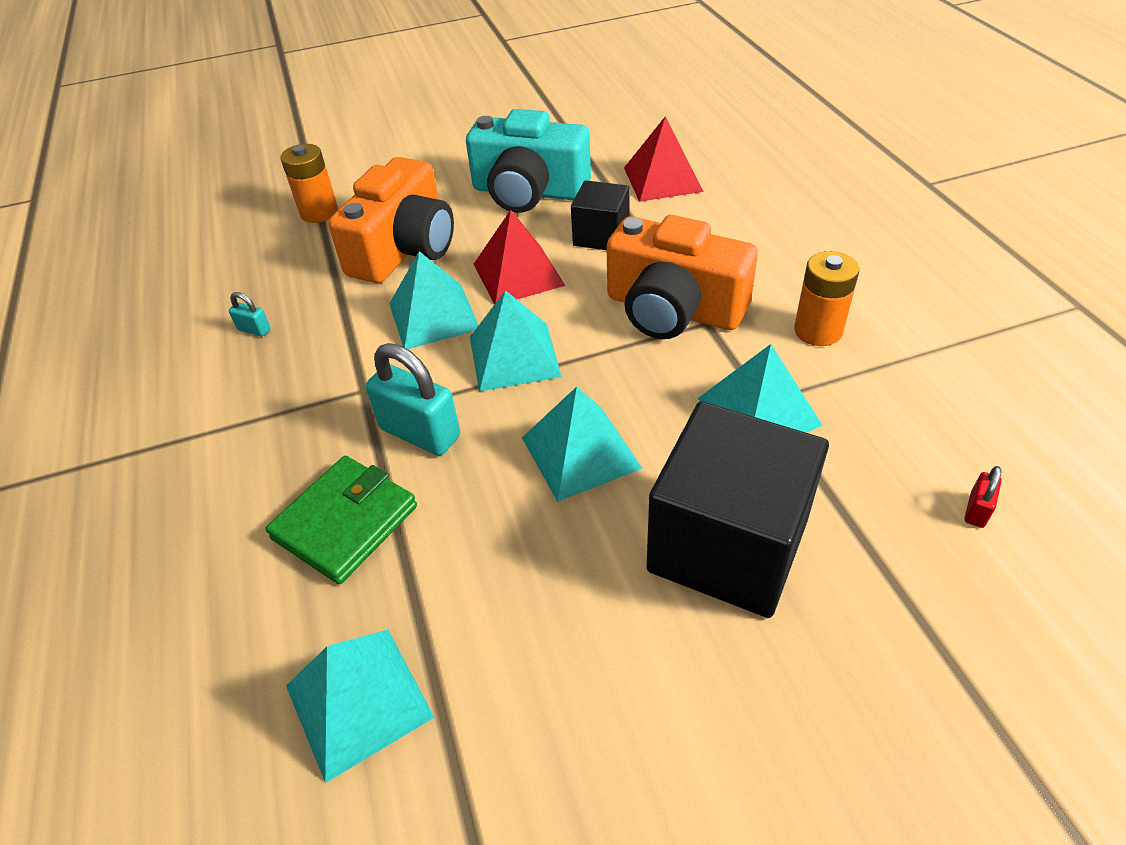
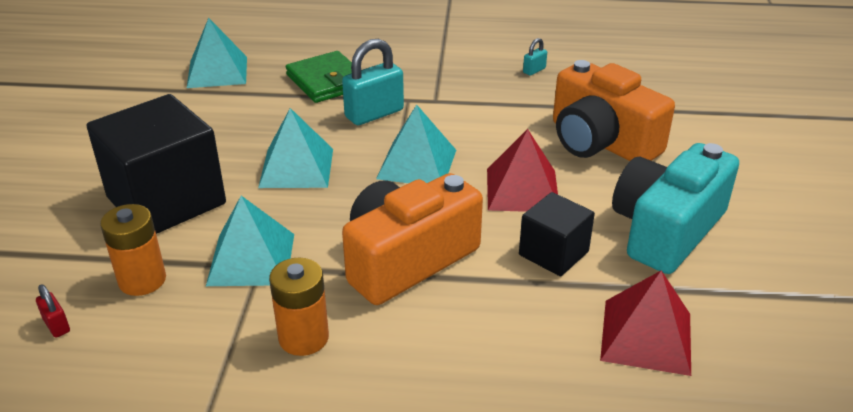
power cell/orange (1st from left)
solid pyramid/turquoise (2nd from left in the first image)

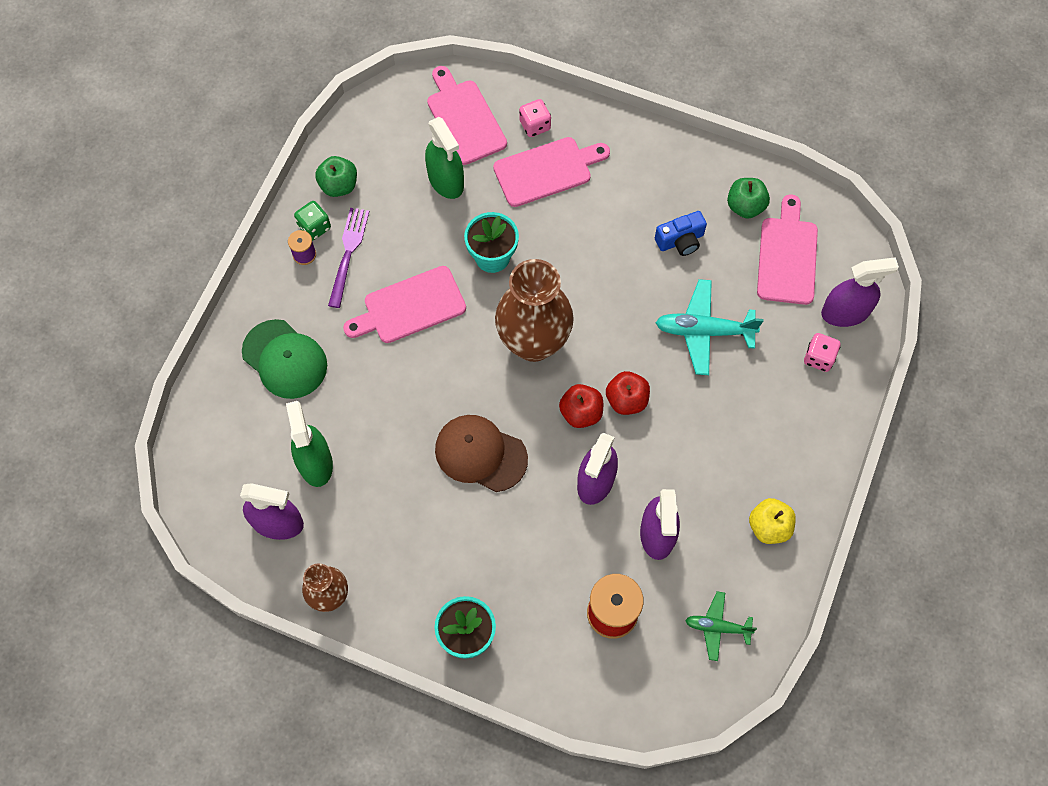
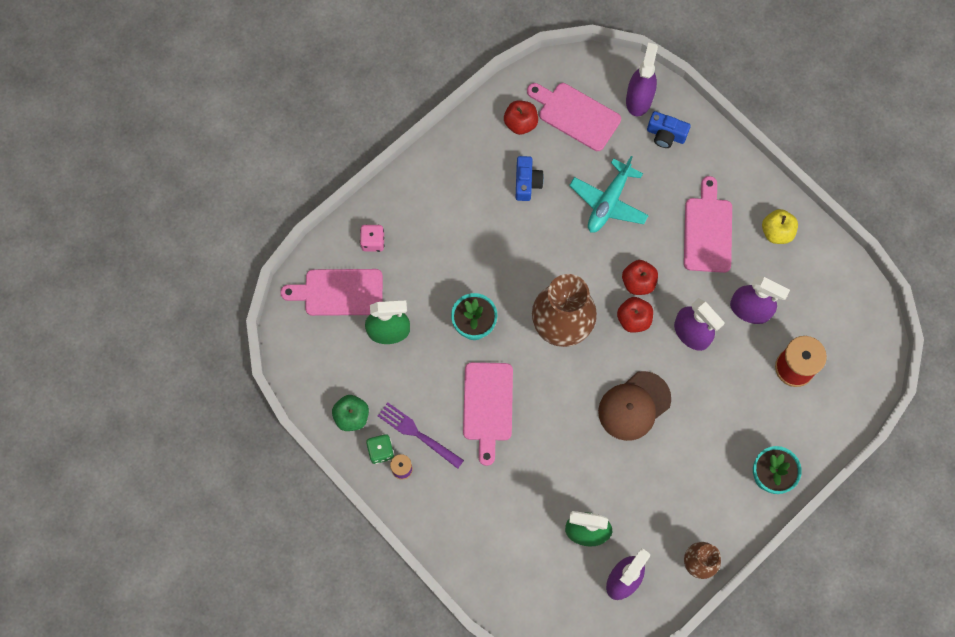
bread board/rose-pink (4th from left)
toy apple/scarlet (1st from left)
cap/leaf-green
photo camera/blue (2nd from left)
aeroplane/leaf-green

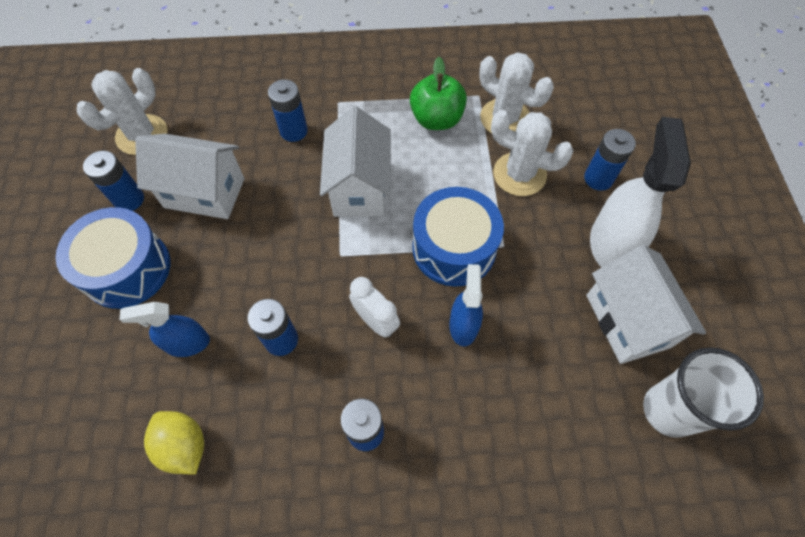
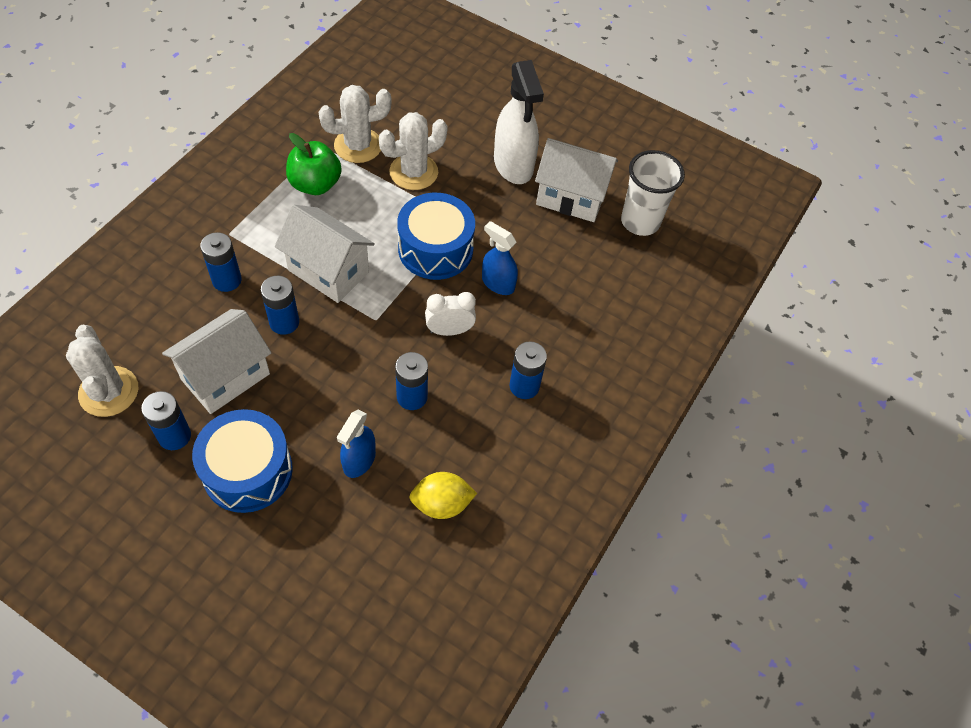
sprayer/pure white
power cell/blue (3rd from left)

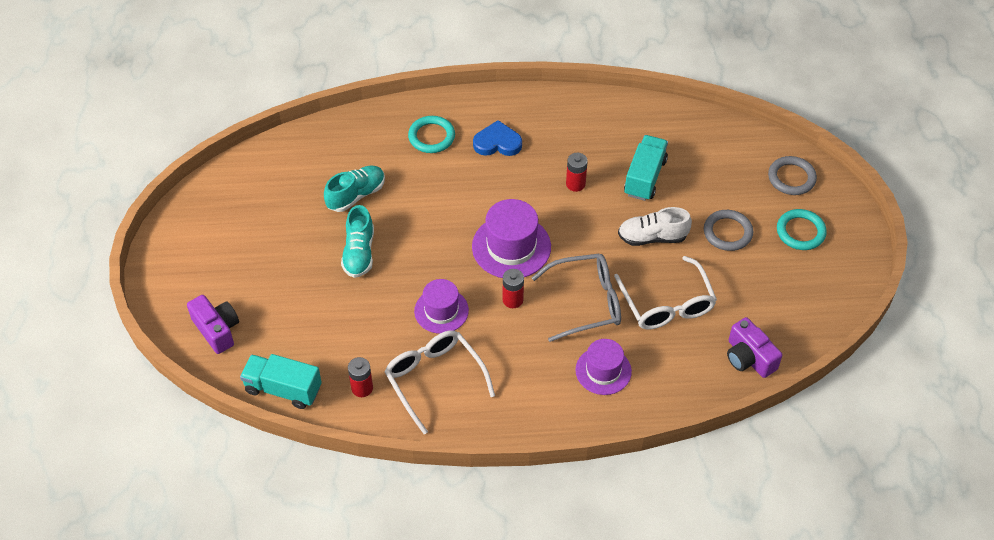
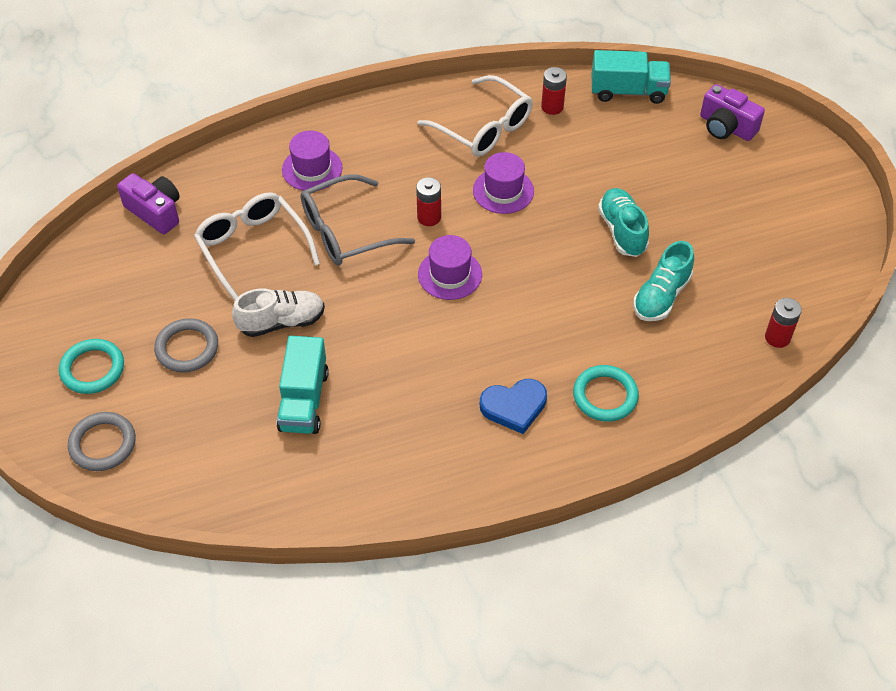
power cell/scarlet (3rd from left)
tall hat/violet (2nd from left)

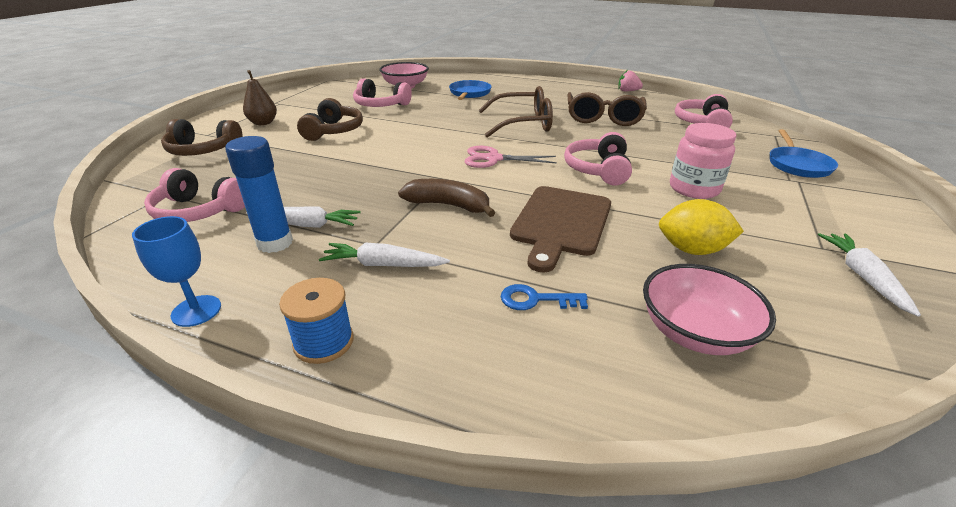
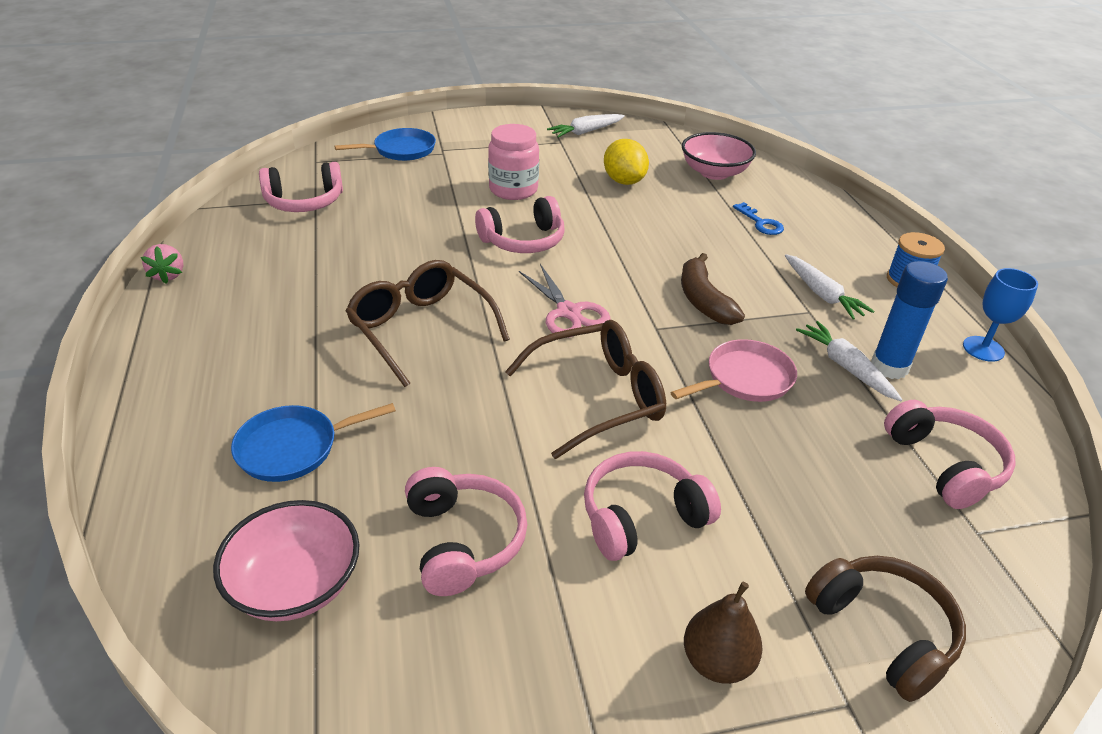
glasses/russet (2nd from left)
over-ear headphones/rose-pink (4th from left)
bread board/russet
frying pan/rose-pink

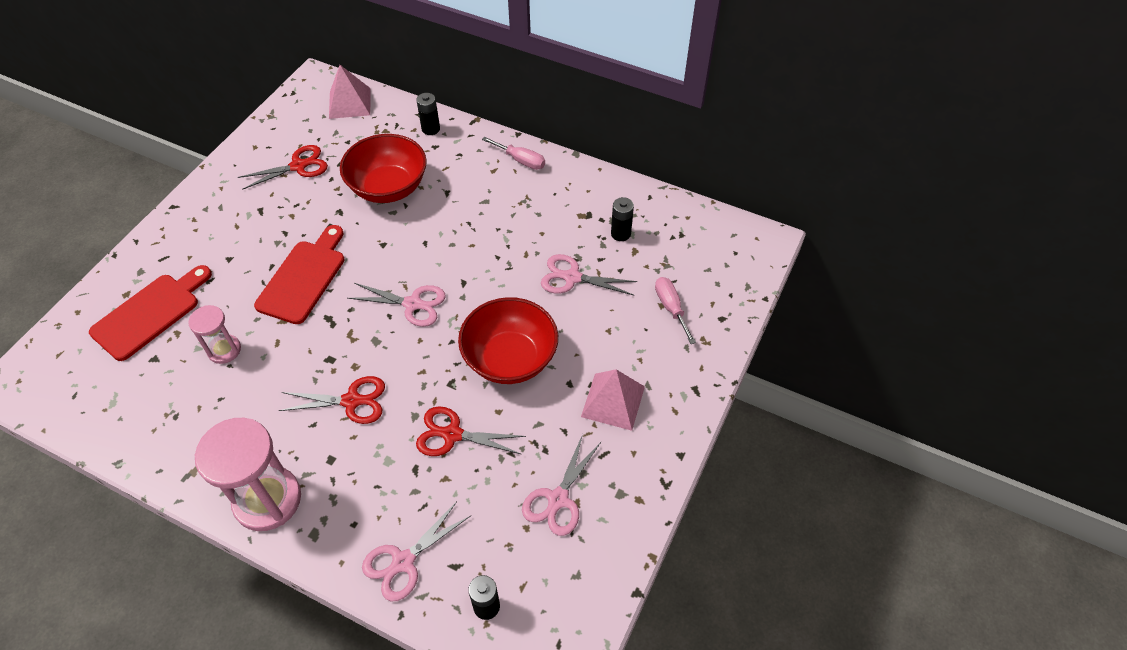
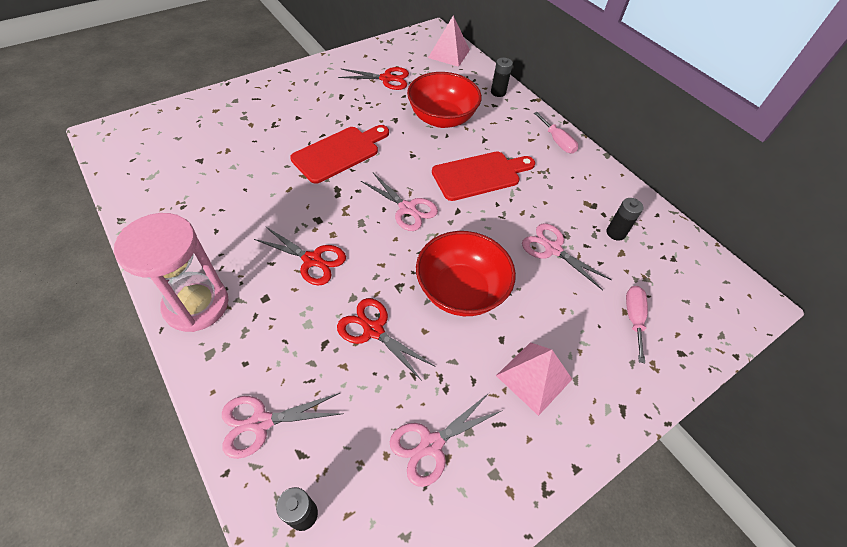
bread board/scarlet (2nd from left)
sand timer/rose-pink (1st from left in the first image)

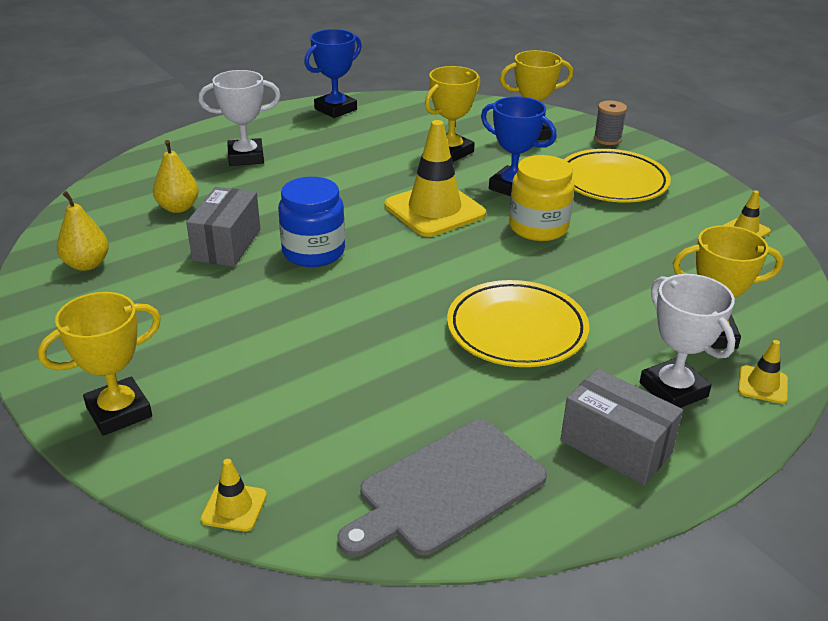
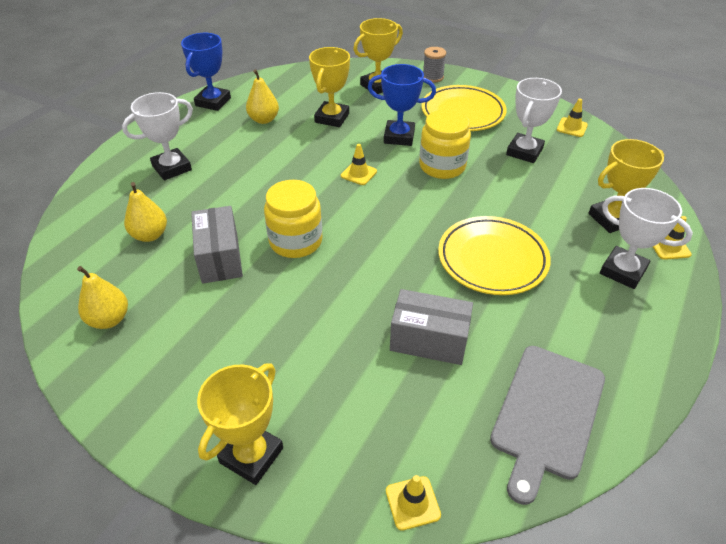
safety cone/yellow (1st from left)
jar/yellow (1st from left)
package/ash-grey (2nd from left)
pear/yellow (3rd from left)
trophy/pure white (2nd from left)

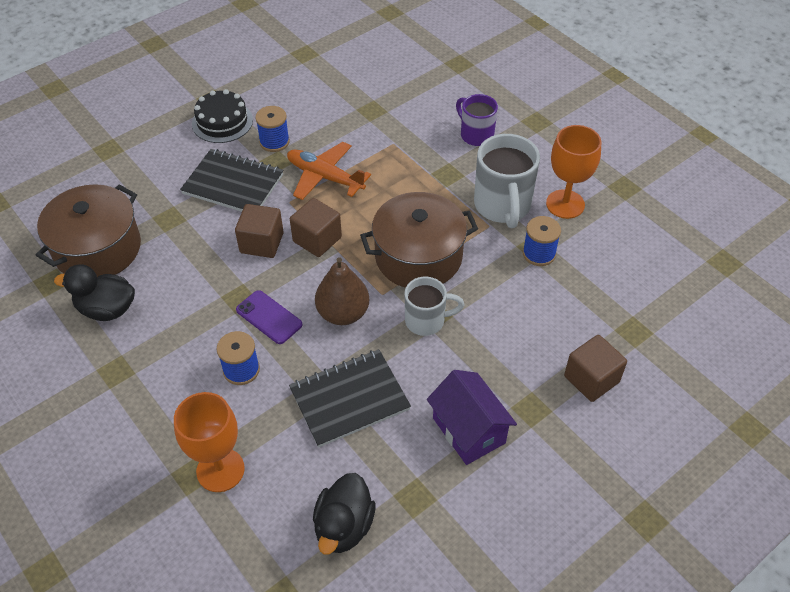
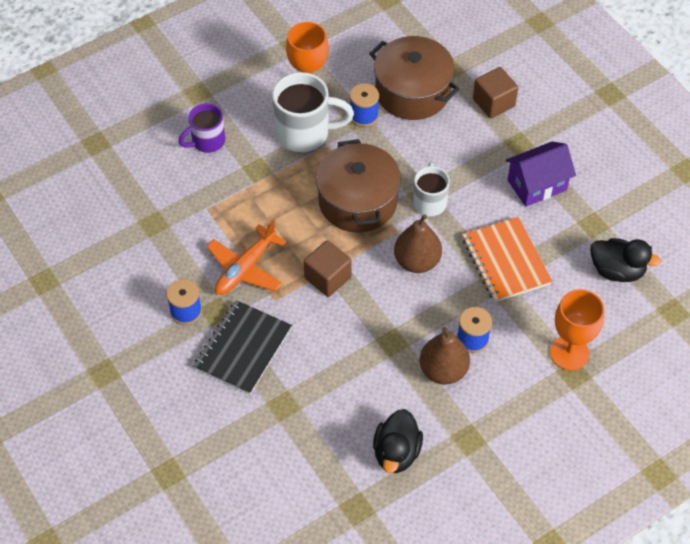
cake/black
stockpot/russet (2nd from left)
solid cube/russet (1st from left in the first image)
phone/violet
notepad/orange
pear/russet (2nd from left)

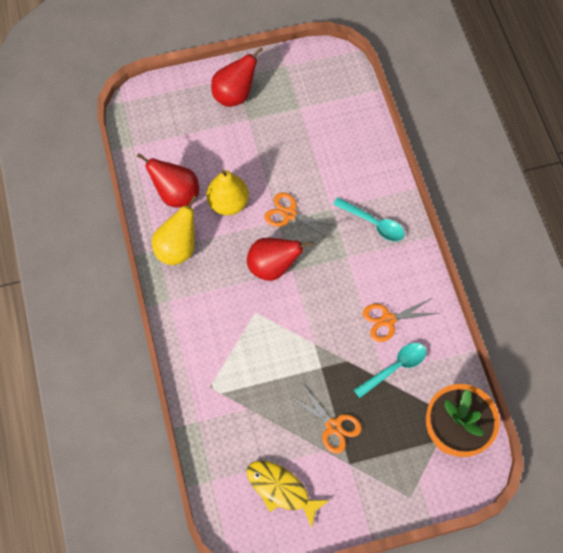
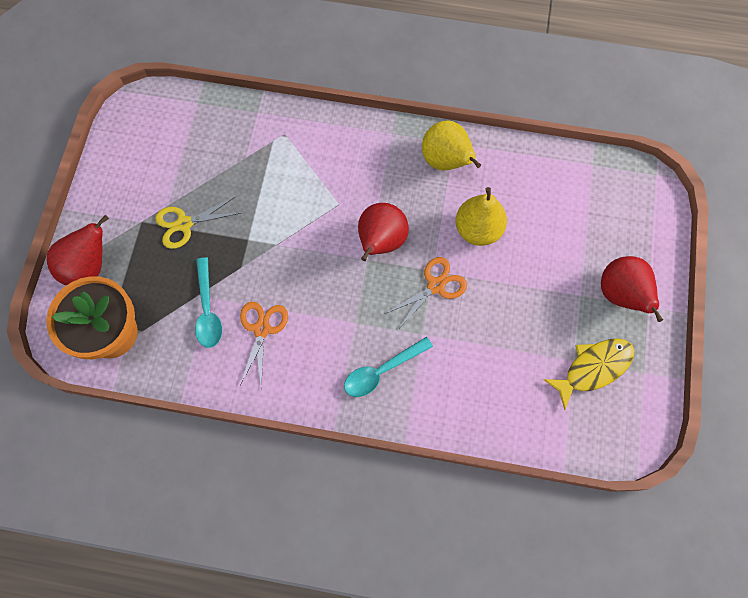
pear/scarlet (1st from left)
pair of scissors/yellow
toy fish/yellow

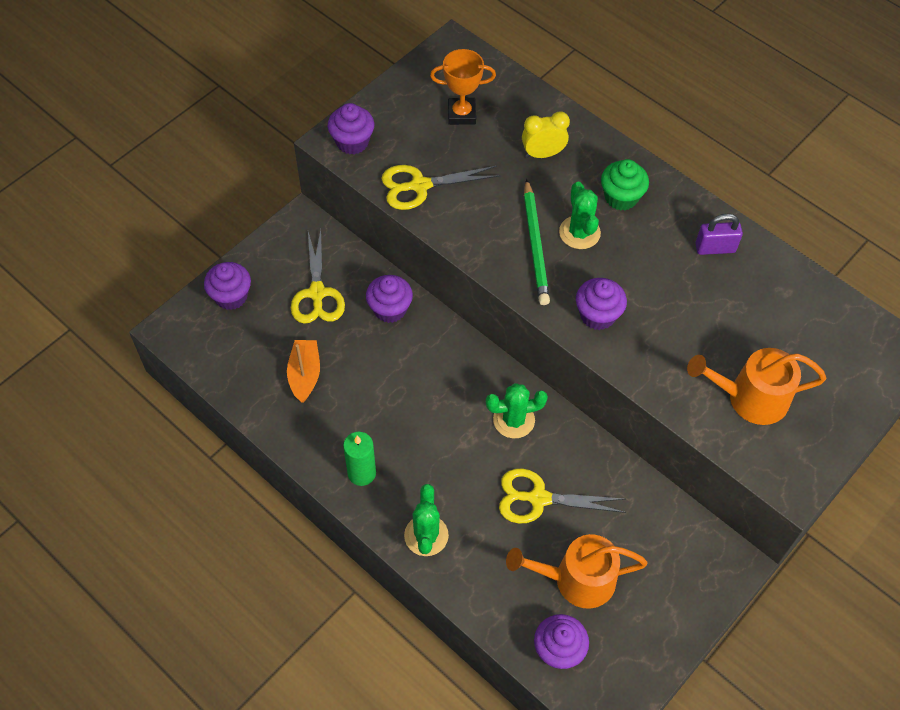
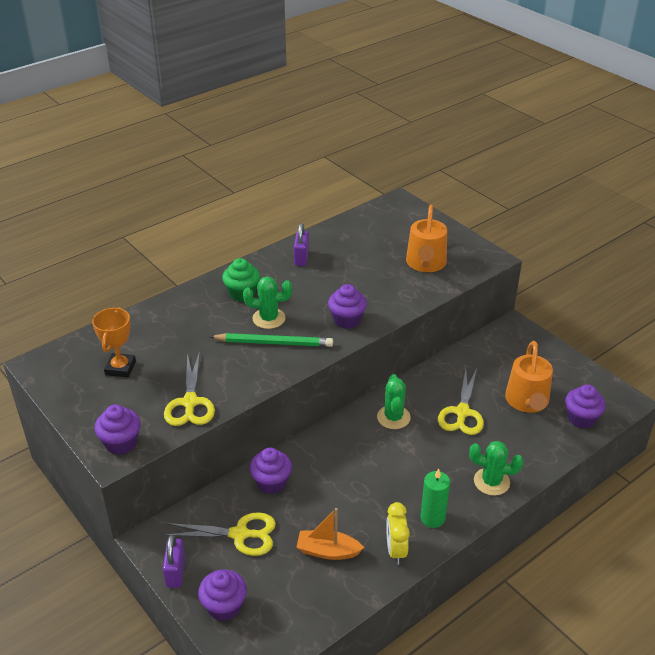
bedside clock/yellow
lock/violet (1st from left)

